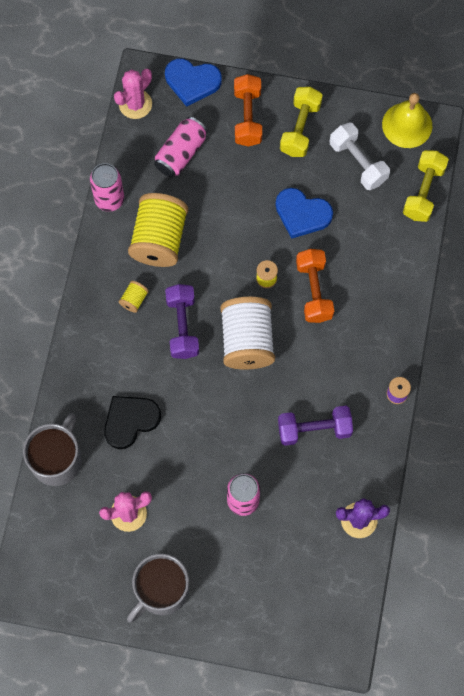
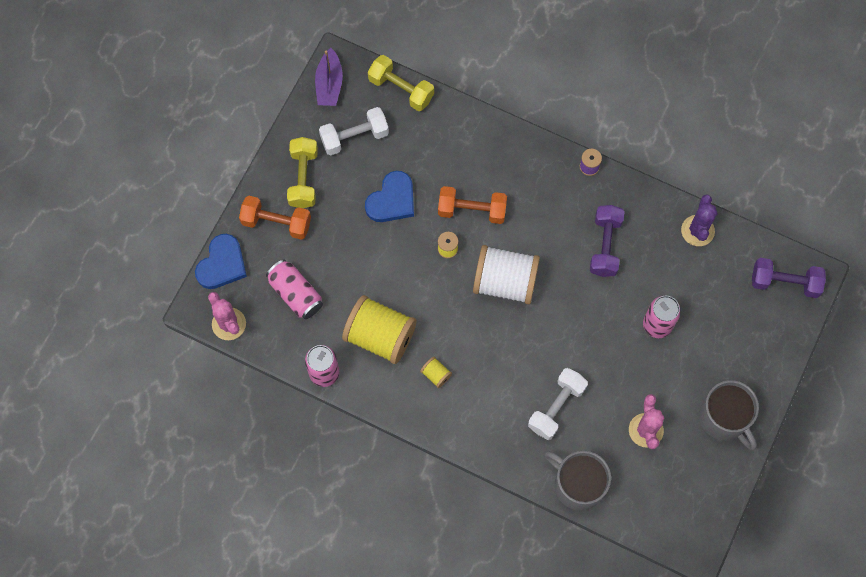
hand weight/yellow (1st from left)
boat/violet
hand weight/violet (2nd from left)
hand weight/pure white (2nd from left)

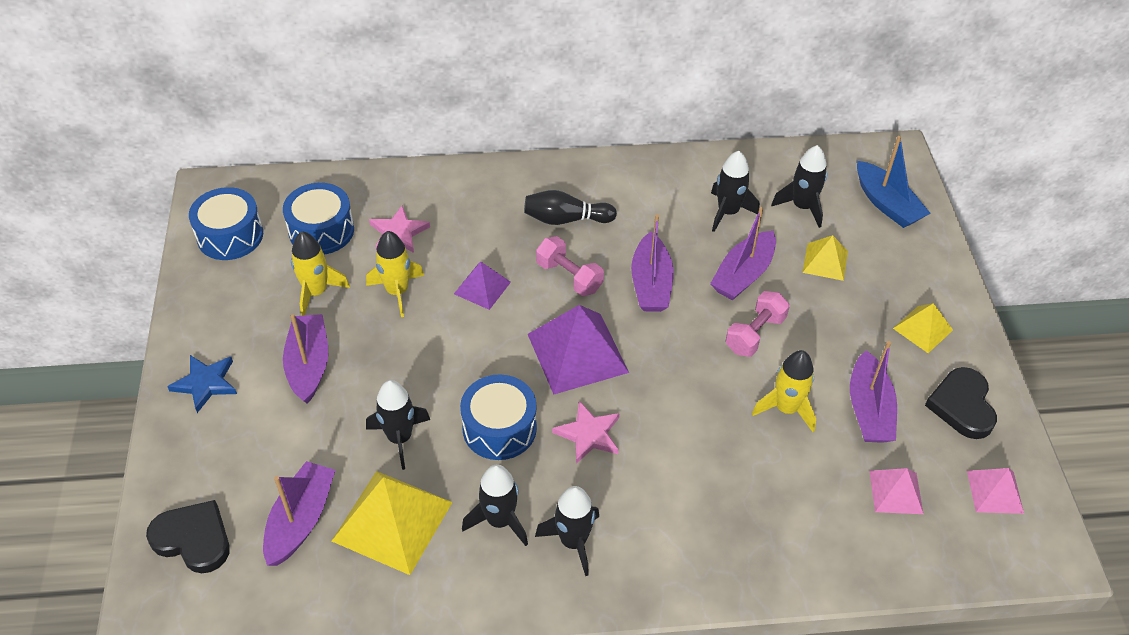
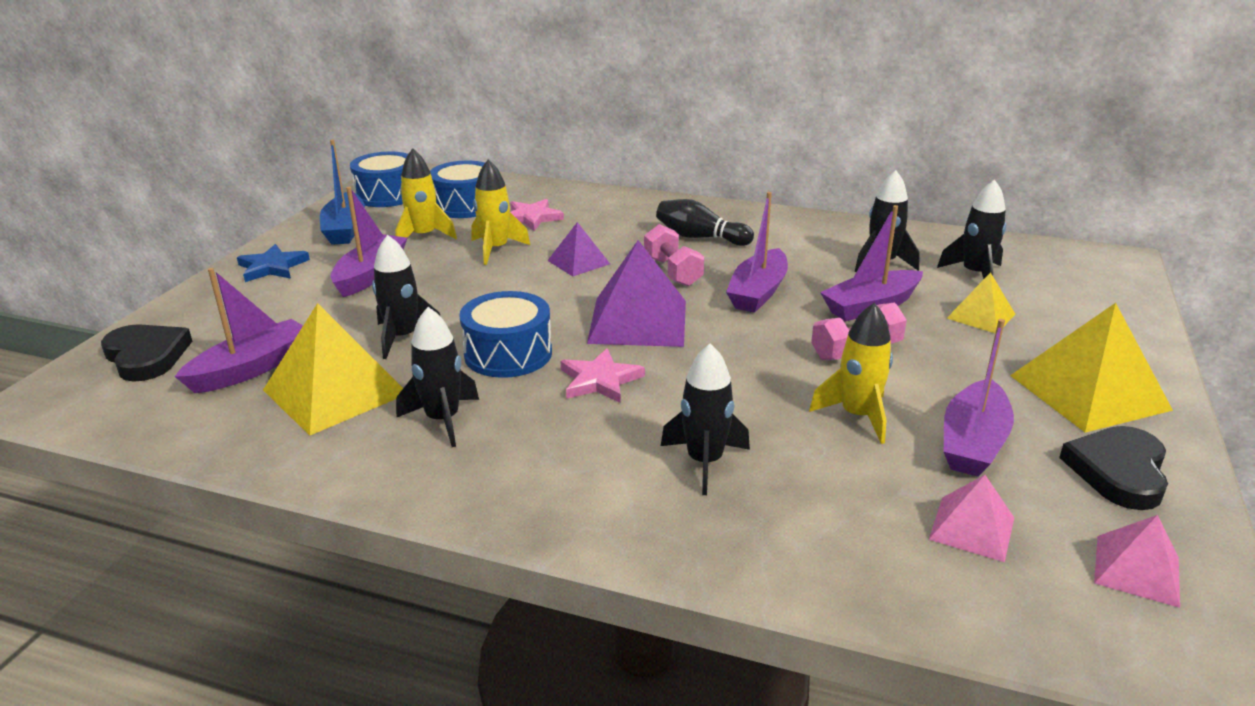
boat/blue
solid pyramid/yellow (3rd from left)
rocket/black (3rd from left)

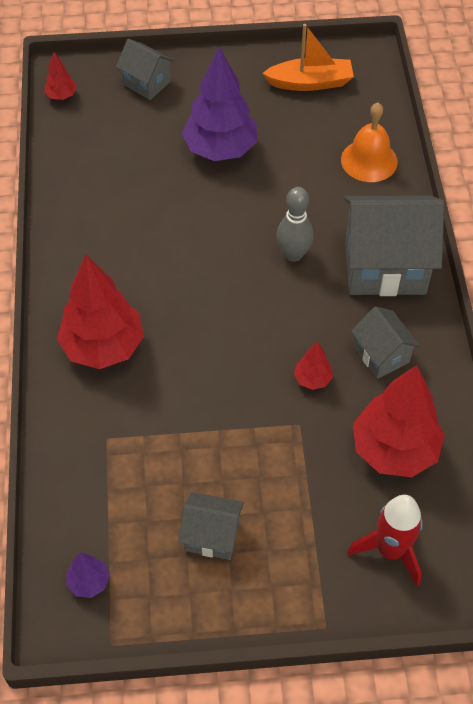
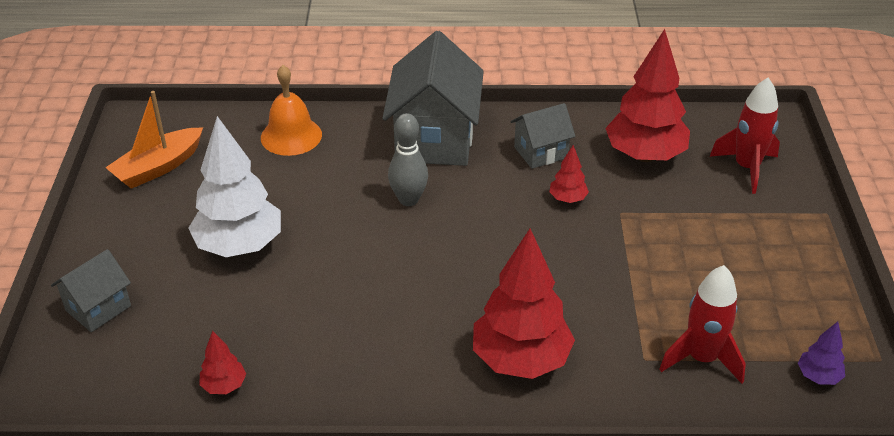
boat/orange
tree/pure white
tree/scarlet (1st from left)
house/ash-grey (2nd from left in the first image)
rocket/scarlet (1st from left)

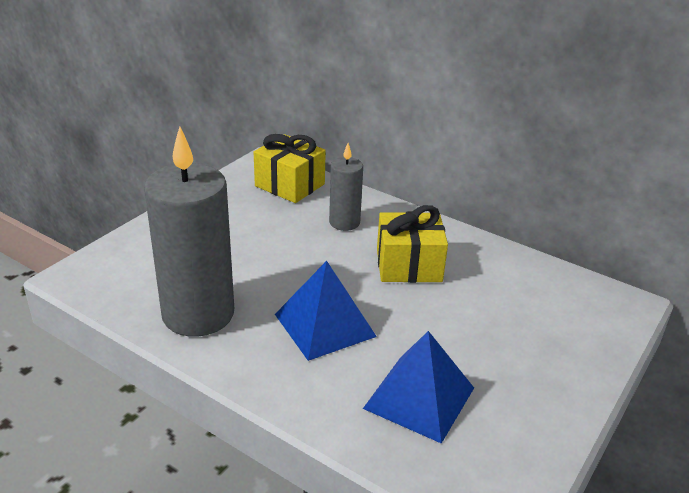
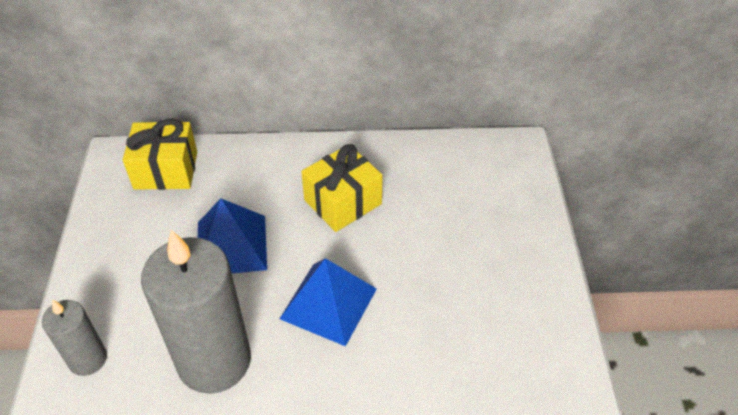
wax candle/ash-grey (1st from left)
solid pyramid/blue (1st from left)

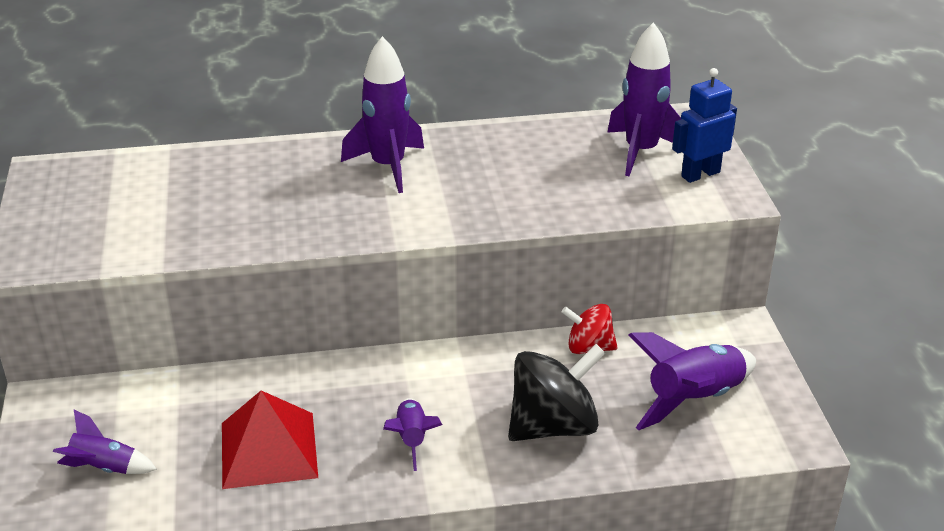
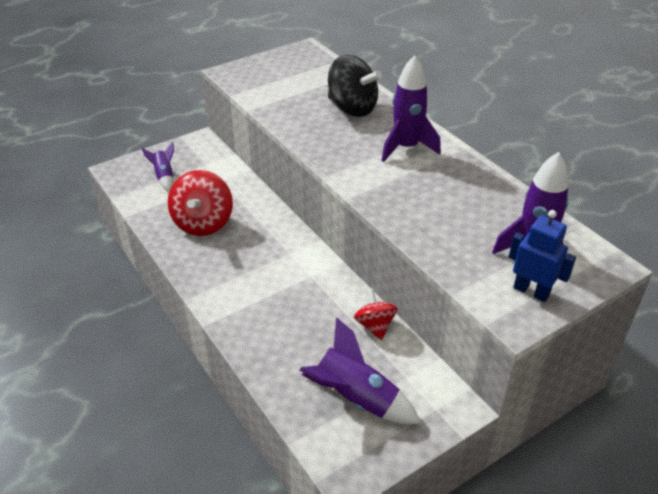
toy top/black
toy top/scarlet (1st from left)
rocket/violet (3rd from left in the first image)

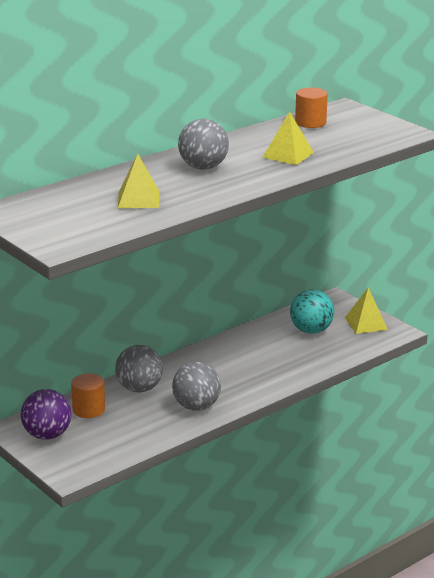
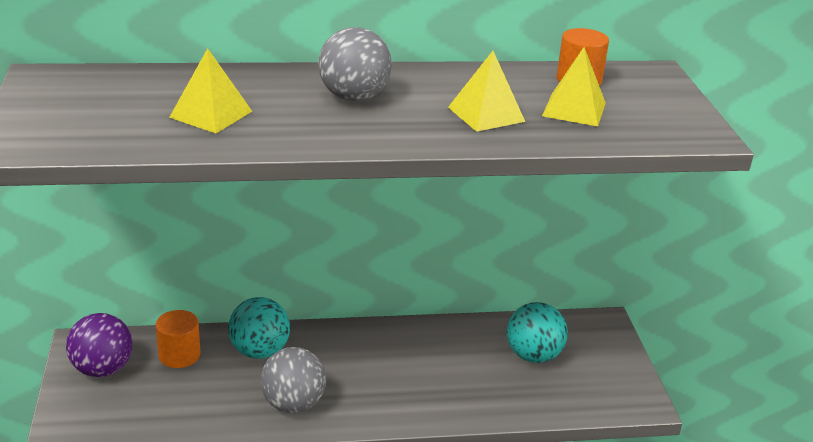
solid pyramid/yellow (3rd from left)
sphere/turquoise (1st from left)

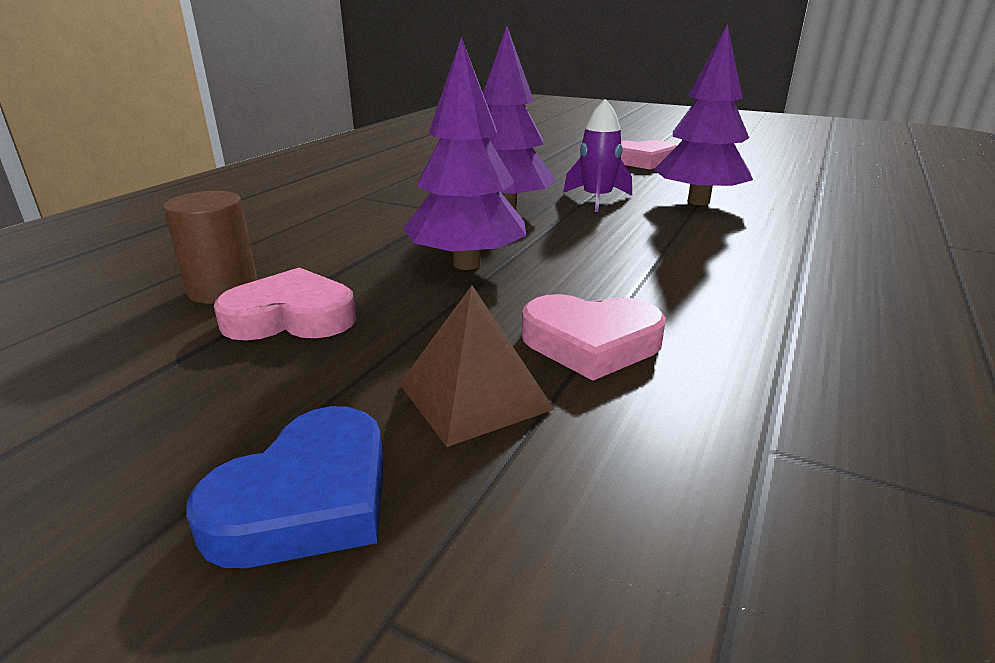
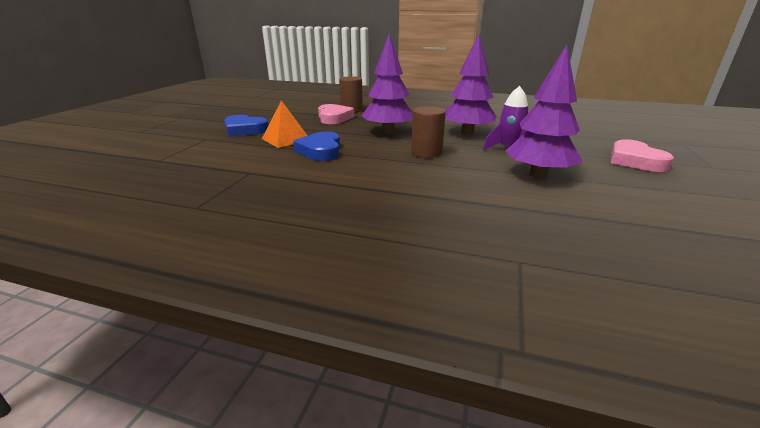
solid pyramid/orange
heart/blue (2nd from left)
cylinder shape/russet (2nd from left)

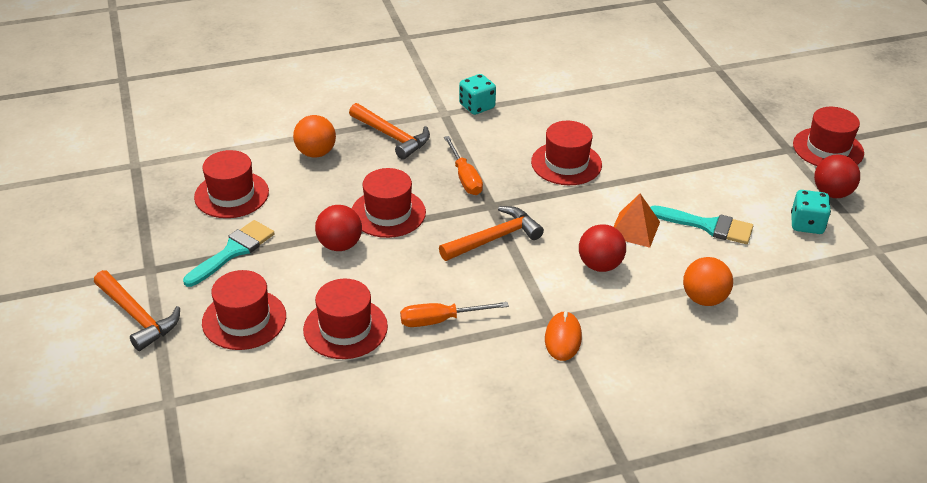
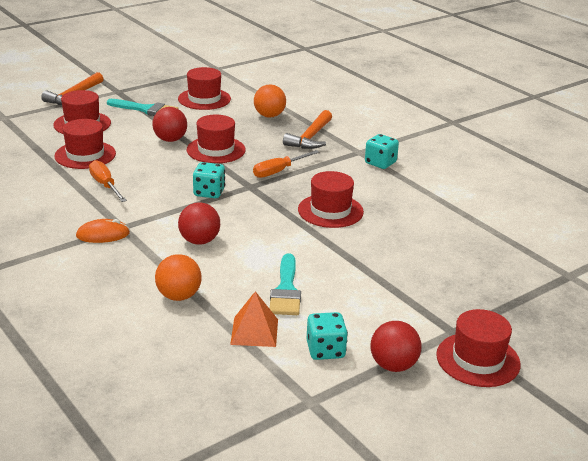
solid pyramid/orange
dice/turquoise (1st from left)

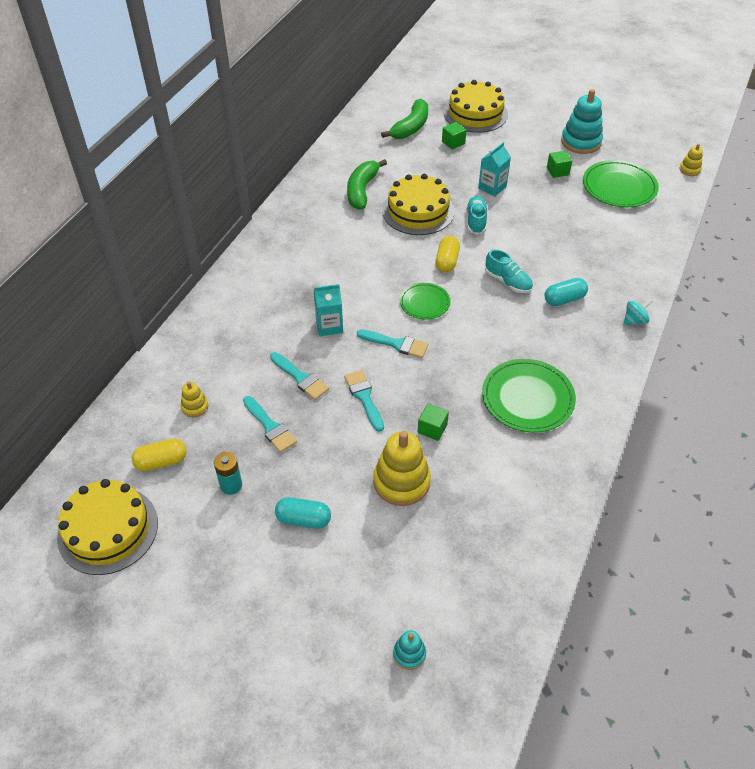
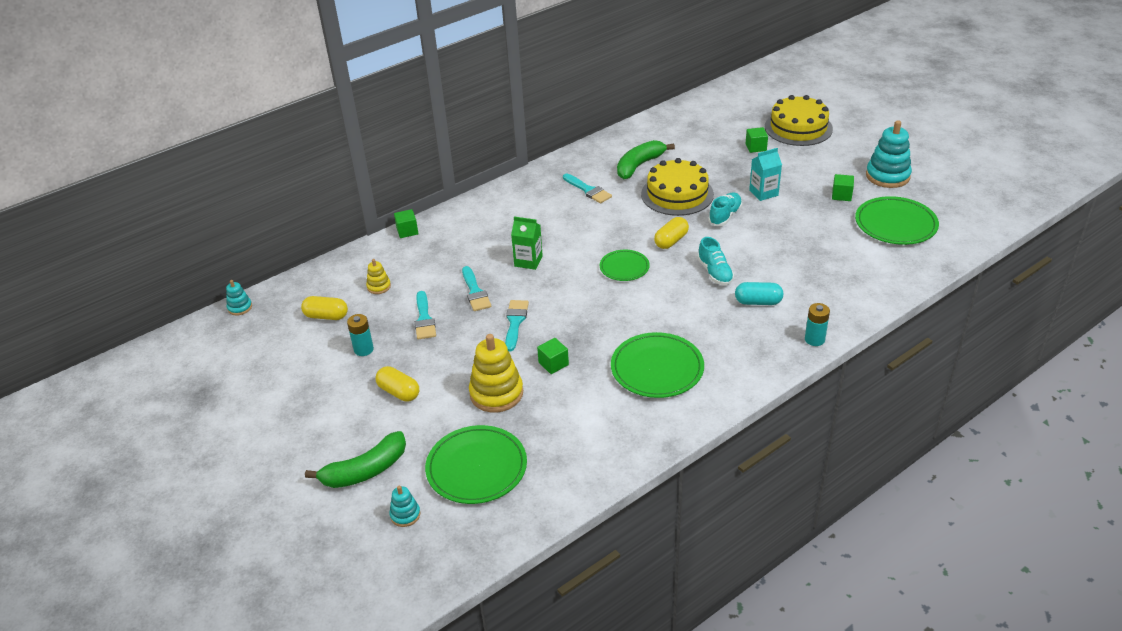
banana fruit/leaf-green (1st from left)
stacking rings/yellow (3rd from left in the first image)
juice carton/leaf-green
power cell/turquoise (2nd from left)
paintbrush/turquoise (4th from left)
cake/yellow (1st from left in the first image)
capsule/yellow (2nd from left)
solid cube/leaf-green (1st from left)
stacking rings/turquoise (1st from left)
dinner plate/leaf-green (1st from left)

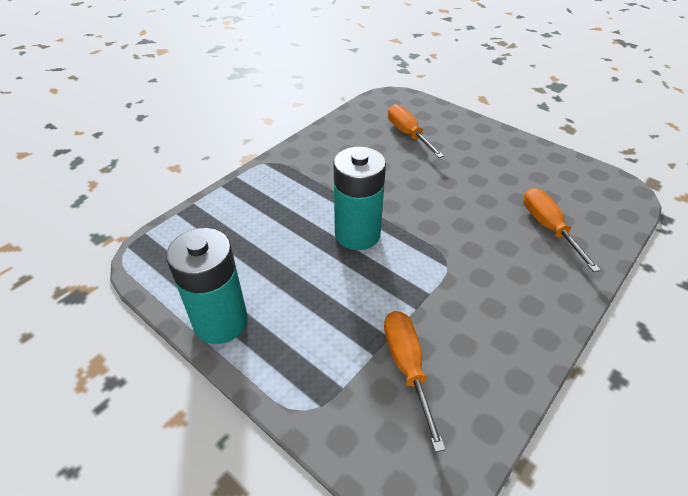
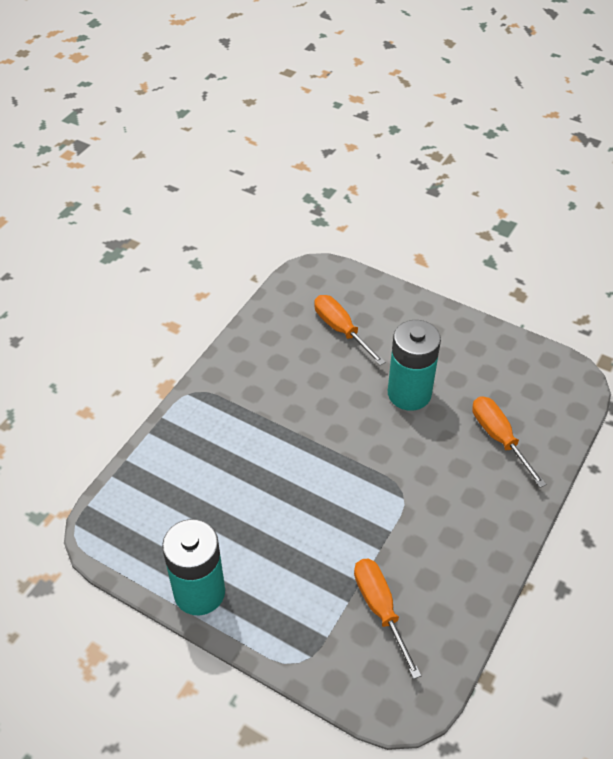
power cell/turquoise (2nd from left)

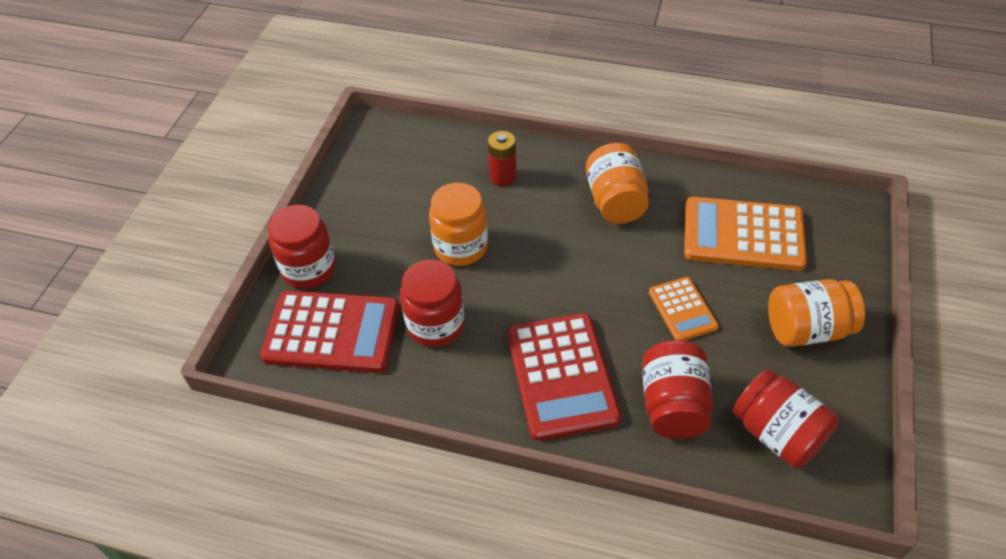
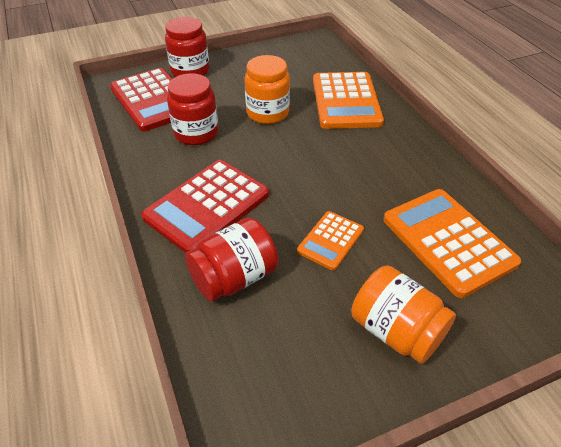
adding machine/orange (2nd from left)
jar/orange (2nd from left in the first image)
jar/scarlet (4th from left in the first image)

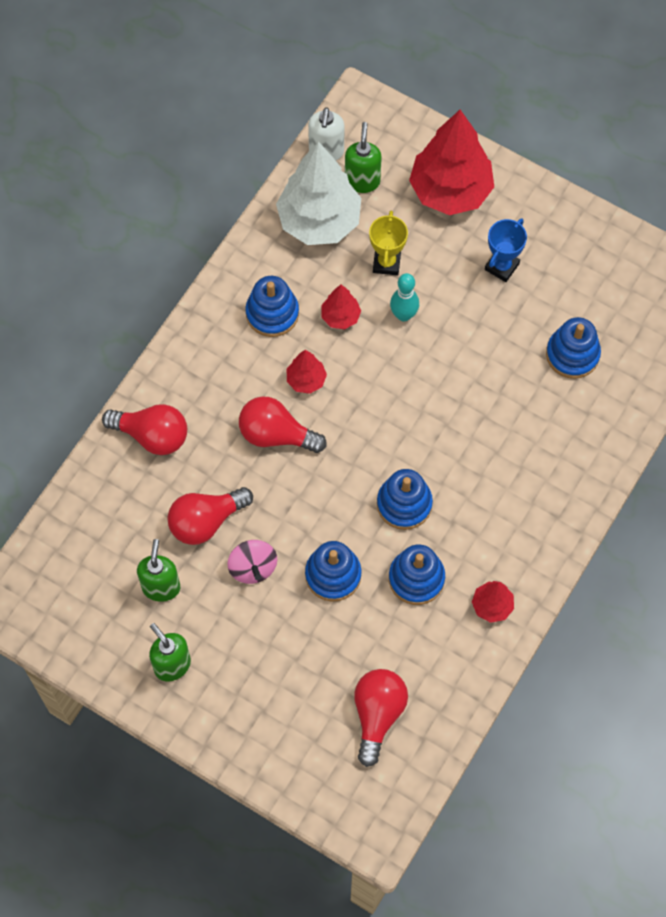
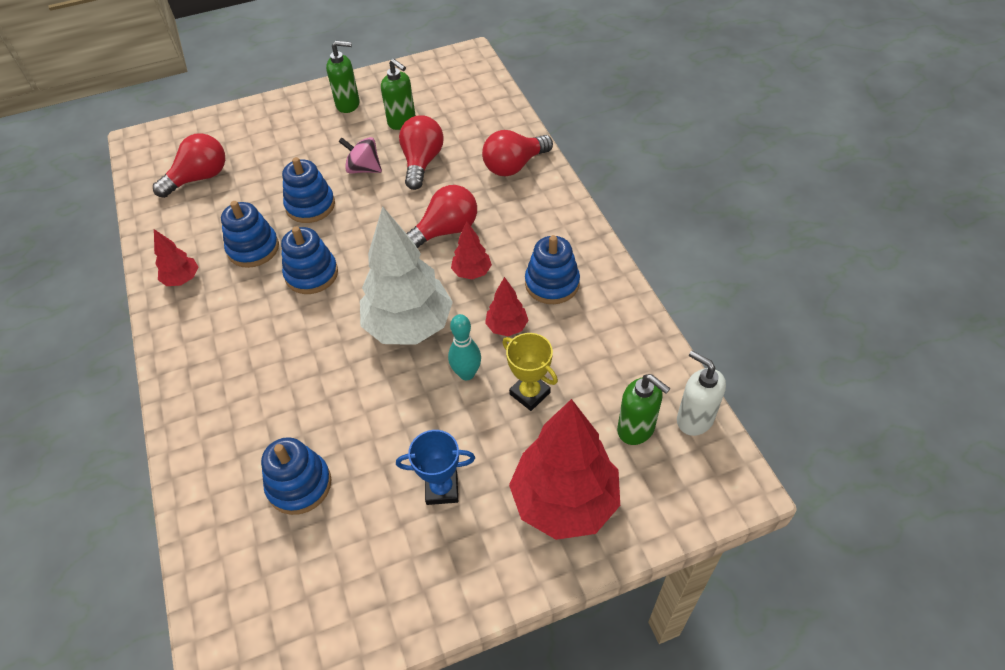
tree/pure white
trophy/blue
bulb/scarlet (1st from left)

